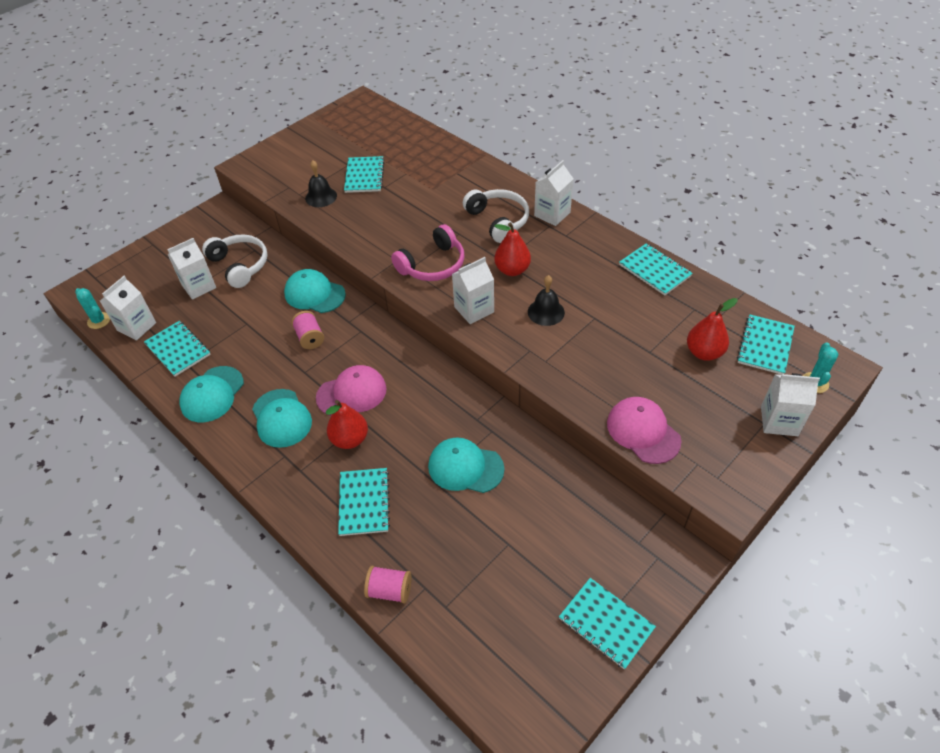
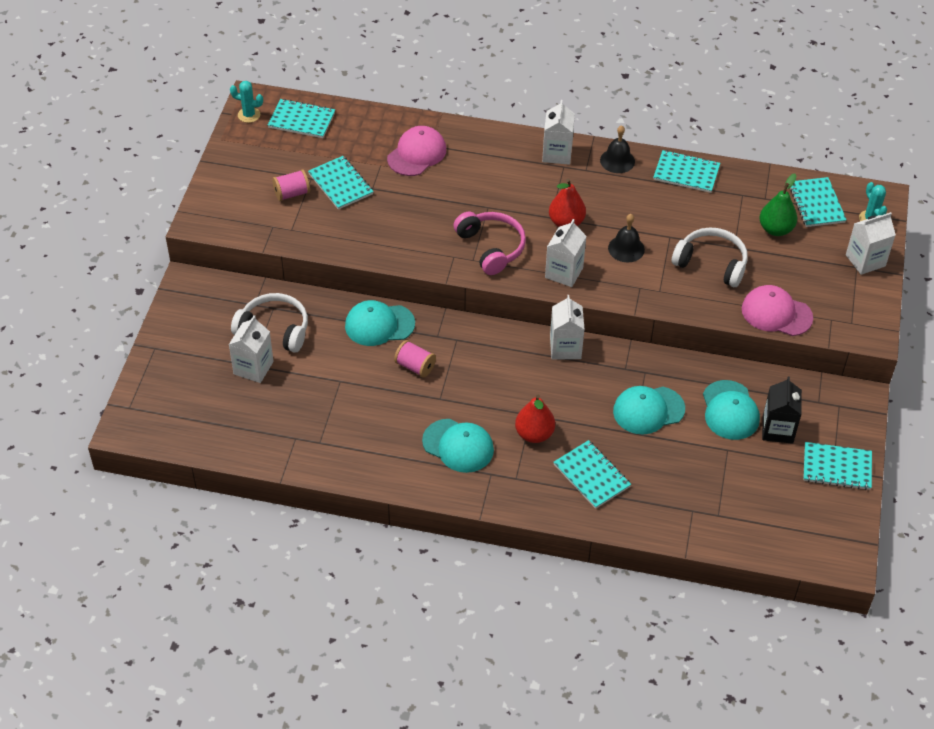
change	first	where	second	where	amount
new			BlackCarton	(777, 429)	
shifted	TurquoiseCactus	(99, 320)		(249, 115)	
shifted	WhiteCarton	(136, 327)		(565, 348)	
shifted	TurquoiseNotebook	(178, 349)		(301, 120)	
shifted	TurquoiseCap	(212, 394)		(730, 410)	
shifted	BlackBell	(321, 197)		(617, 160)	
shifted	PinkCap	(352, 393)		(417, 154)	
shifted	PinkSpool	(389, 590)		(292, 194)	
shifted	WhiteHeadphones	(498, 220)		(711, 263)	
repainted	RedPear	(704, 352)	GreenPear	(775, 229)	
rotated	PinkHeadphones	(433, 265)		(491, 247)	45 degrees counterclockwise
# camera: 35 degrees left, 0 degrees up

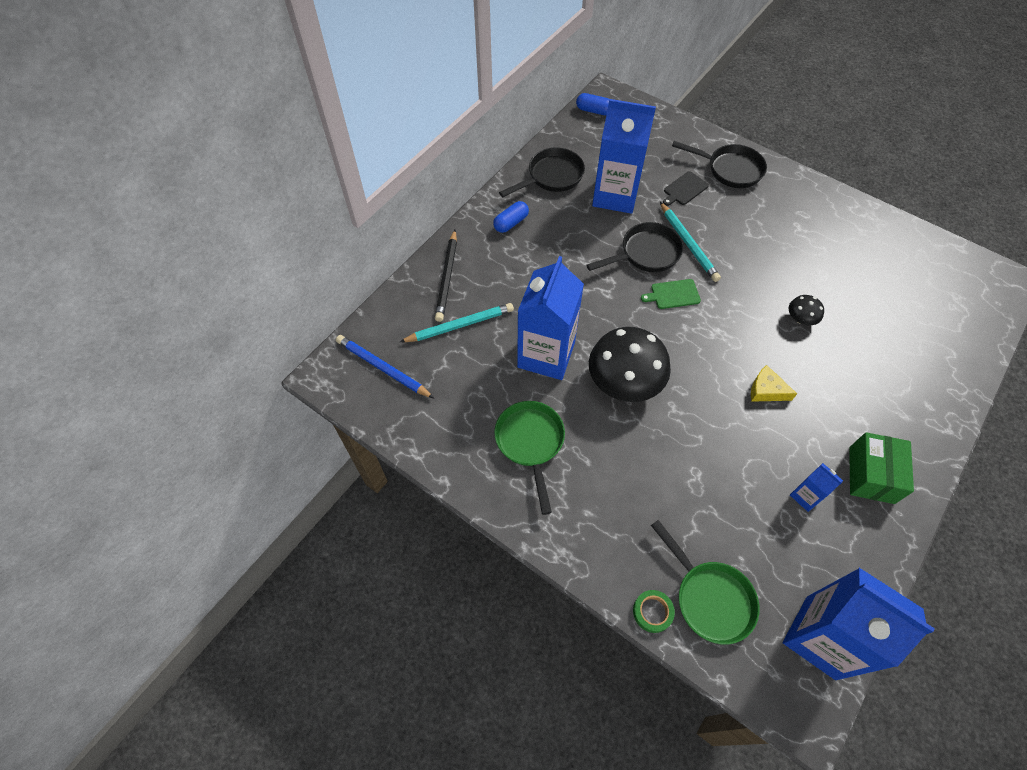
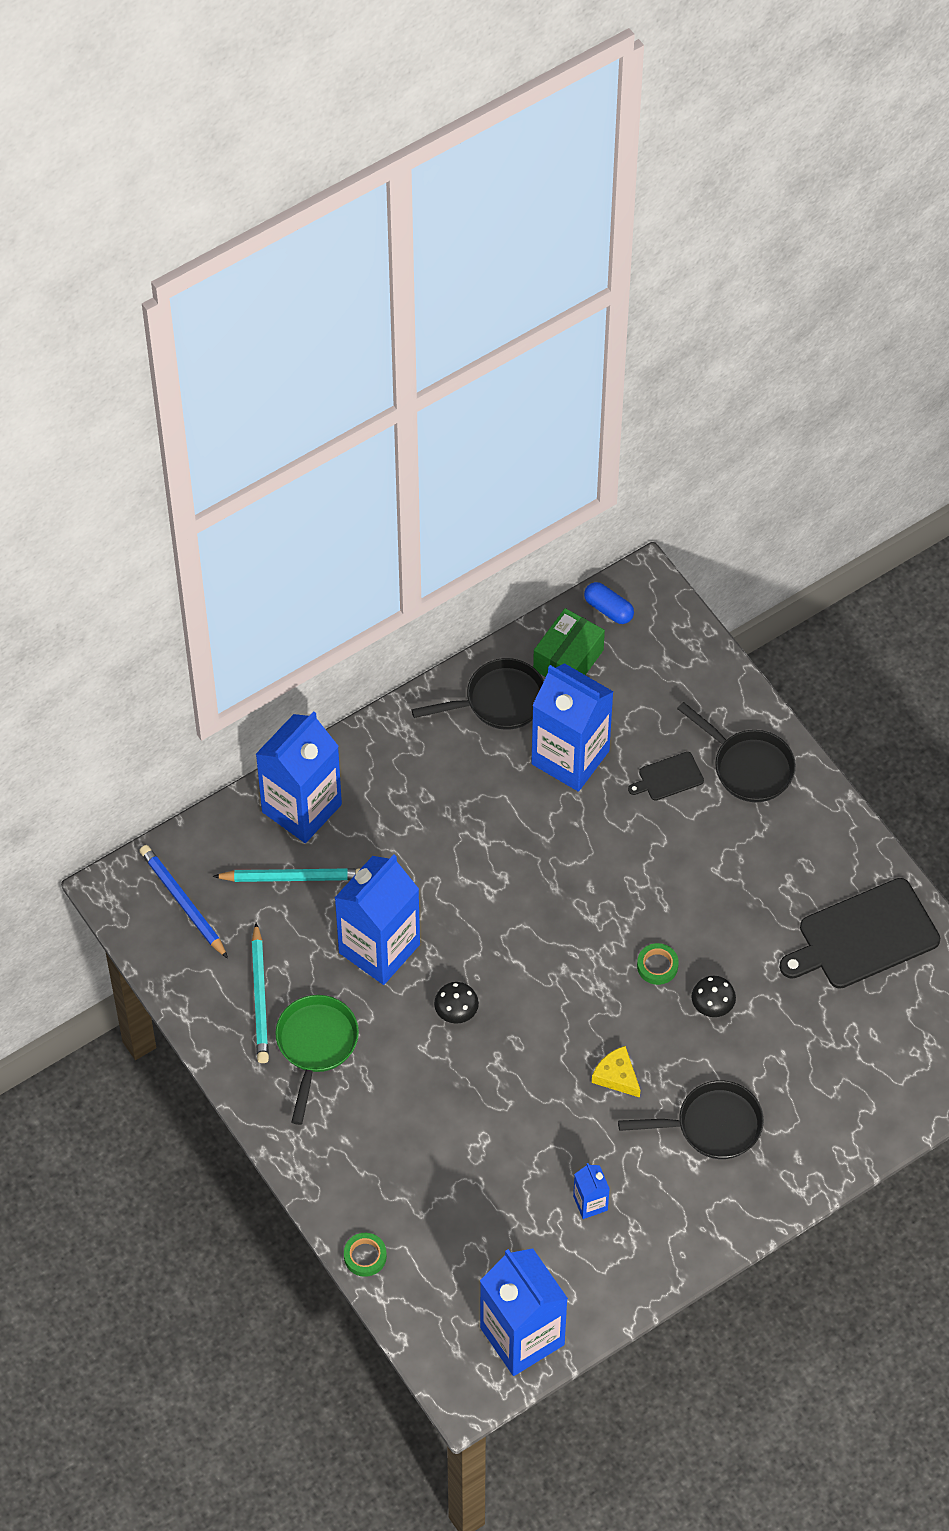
change	first	where	second	where	amount
gone	BlueCapsule	(511, 223)			
gone	GreenCuttingBoard	(673, 294)			
gone	GreenPan	(709, 598)			
new			GreenTape	(657, 966)	
new			BlackCuttingBoard	(864, 936)	
shifted	BlackPan	(646, 254)		(712, 1125)	
shifted	TurquoisePencil	(688, 244)		(260, 997)	
shifted	GreenBox	(871, 475)		(568, 660)	
swapped	BlackPencil	(447, 277)	BlueCarton	(301, 808)	
scaled	BlackMushroom	(624, 381)		(456, 1010)	x0.45
# camera: 20 degrees right, 0 degrees up

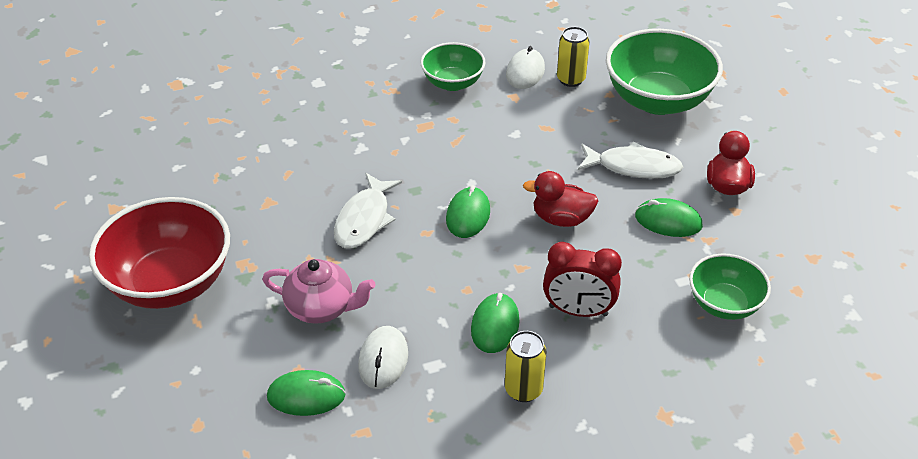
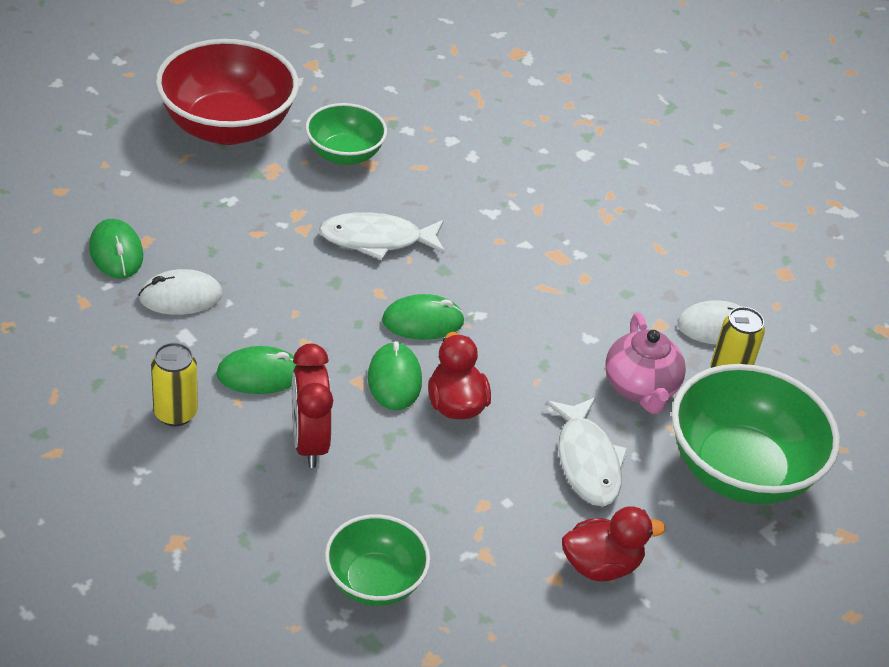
change	first	where	second	where	amount
shifted	PinkTeapot	(321, 308)		(640, 388)	
shifted	GreenBowl	(453, 83)		(344, 154)	
shifted	GreenMouse	(668, 221)		(394, 380)	
# camera: 65 degrees right, 0 degrees up

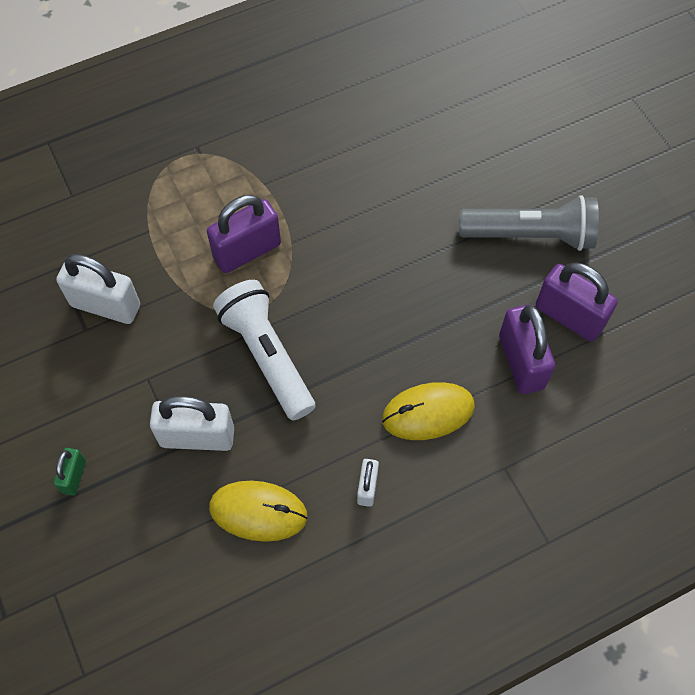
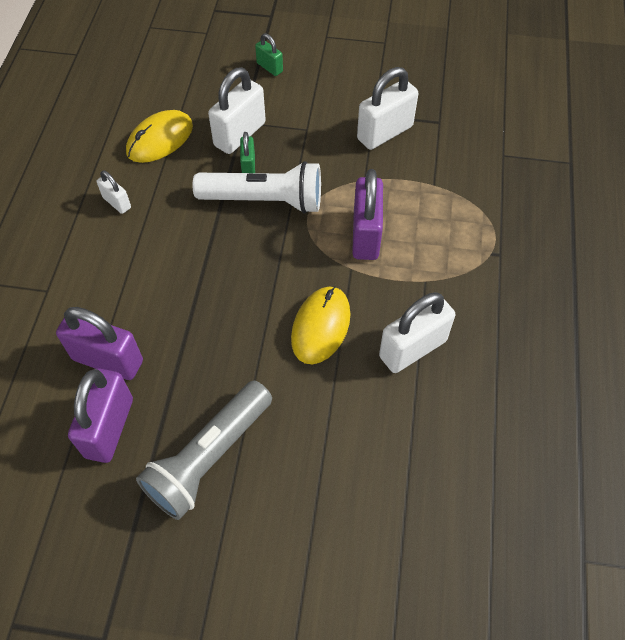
change	first	where	second	where	amount
new			GreenPadlock	(248, 166)	
new			WhitePadlock	(412, 349)	
shifted	YellowMouse	(428, 412)		(320, 326)	
rotated	PurplePadlock	(569, 316)		(109, 428)	60 degrees counterclockwise
# camera: 125 degrees right, 5 degrees down

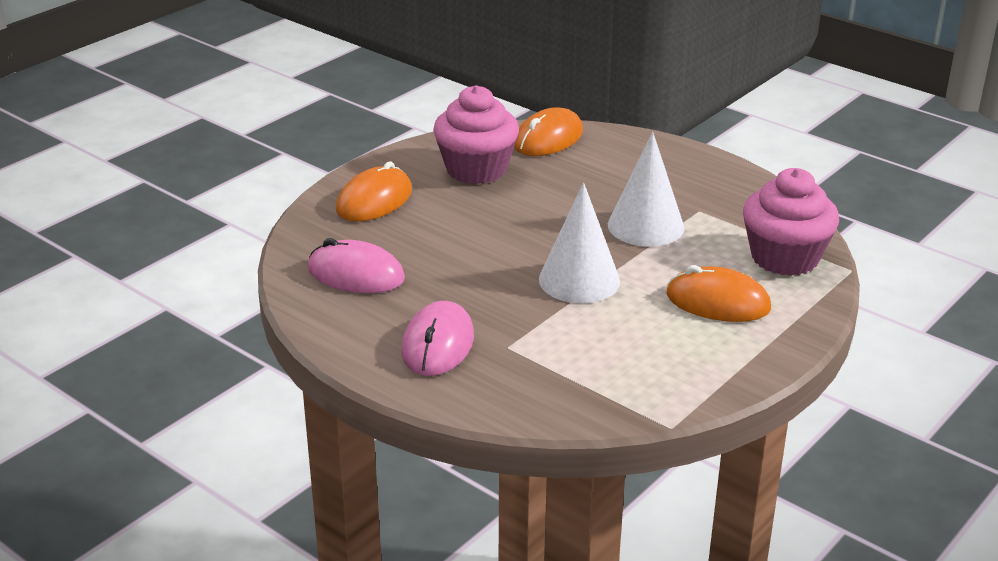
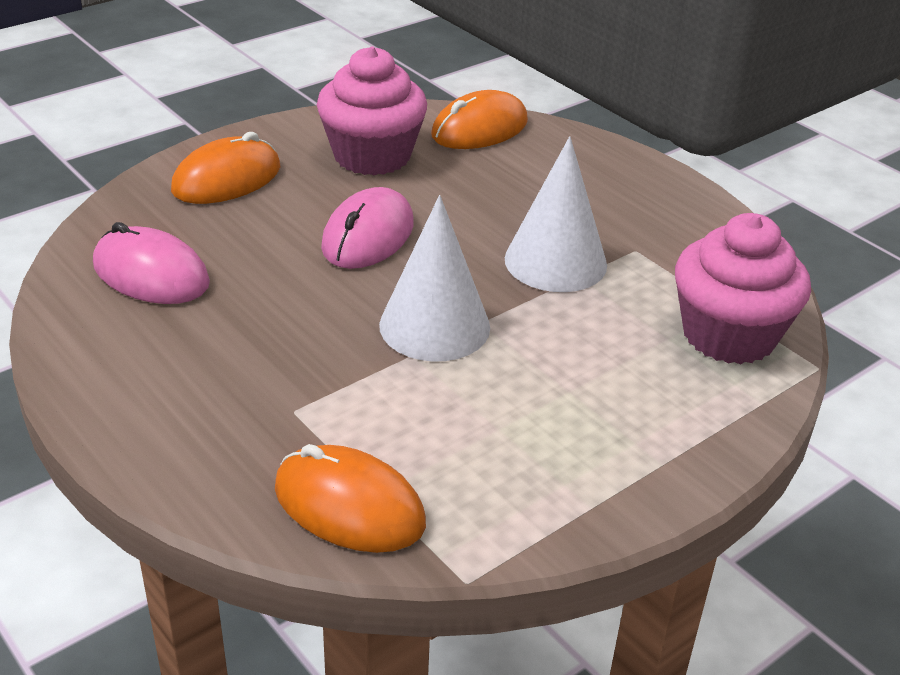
change	first	where	second	where	amount
shifted	PinkMouse	(438, 344)		(368, 236)	
shifted	OrangeMouse	(718, 302)		(349, 506)	
# camera: 10 degrees right, 5 degrees up

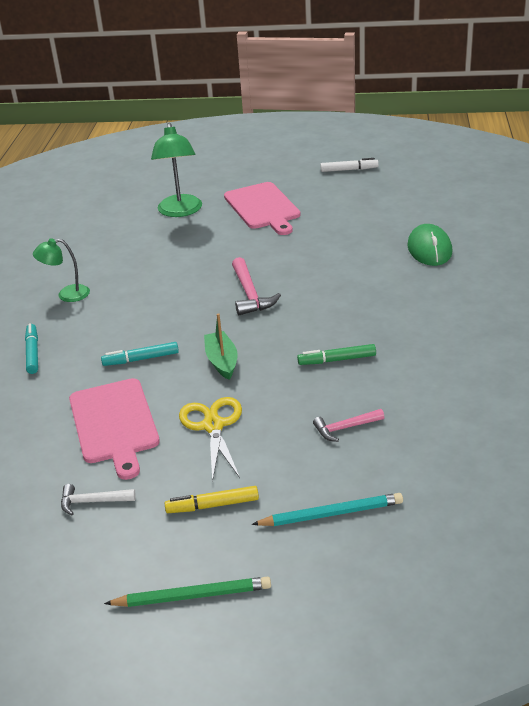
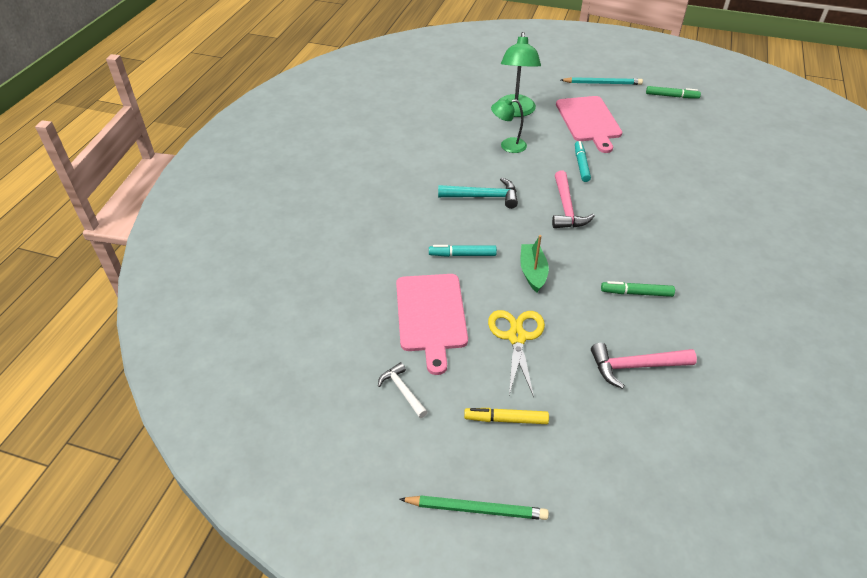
change	first	where	second	where	amount
gone	GreenMouse	(429, 249)			
new			TurquoiseHammer	(483, 197)	
shifted	TurquoiseMarker	(32, 353)		(581, 165)	
shifted	GreenLamp	(67, 294)		(507, 145)	
shifted	TurquoisePencil	(331, 514)		(602, 83)	
repainted	WhiteMarker	(349, 170)	GreenMarker	(671, 96)	
rotated	WhiteHammer	(92, 502)		(402, 390)	45 degrees clockwise
scaled	PinkHammer	(345, 428)		(635, 366)	x1.58
# camera: 10 degrees right, 10 degrees up

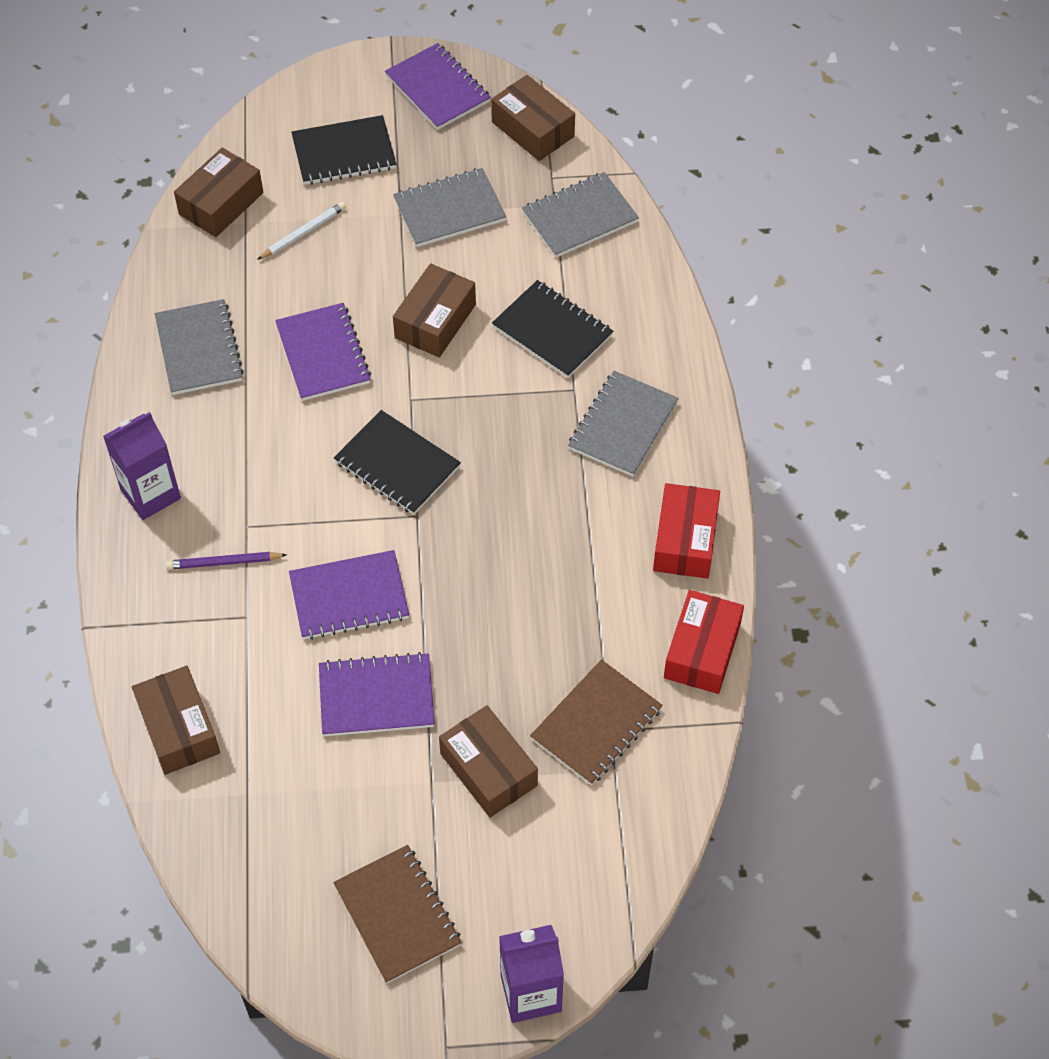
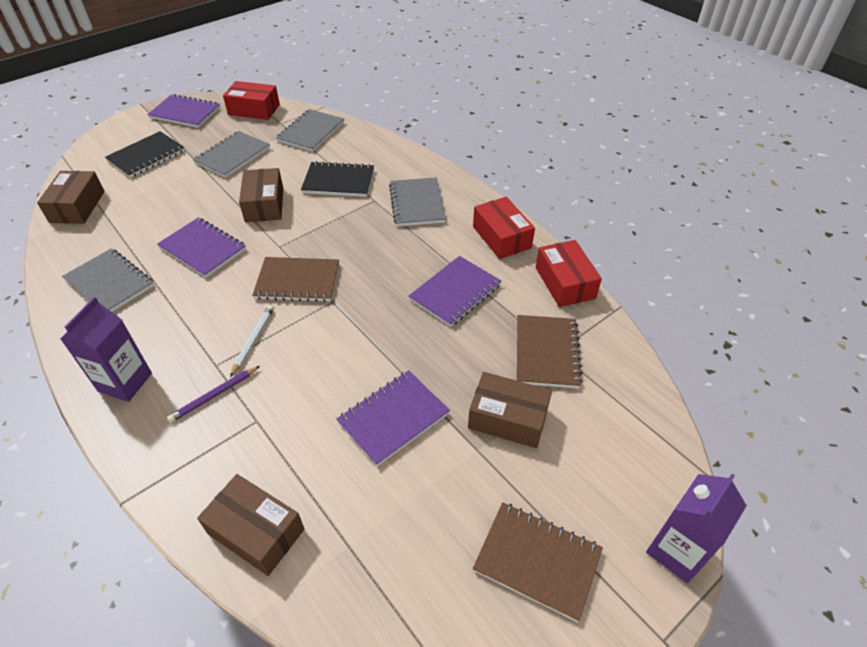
change	first	where	second	where	amount
shifted	WhitePencil	(303, 233)		(253, 340)	
shifted	PurpleNotebook	(349, 597)		(455, 292)	
repainted	BlackNotebook	(397, 465)	BrownNotebook	(297, 281)	
repainted	BrownBox	(532, 129)	RedBox	(254, 110)	
# camera: 35 degrees left, 10 degrees down

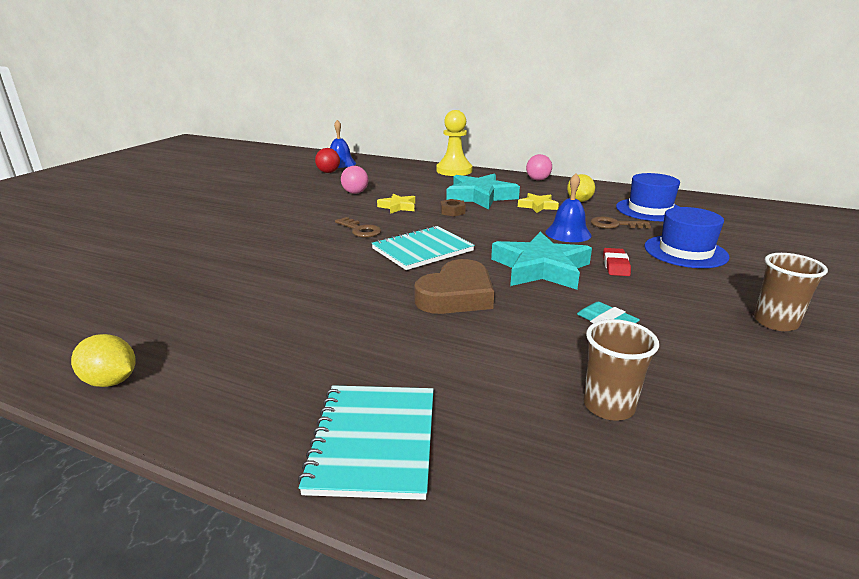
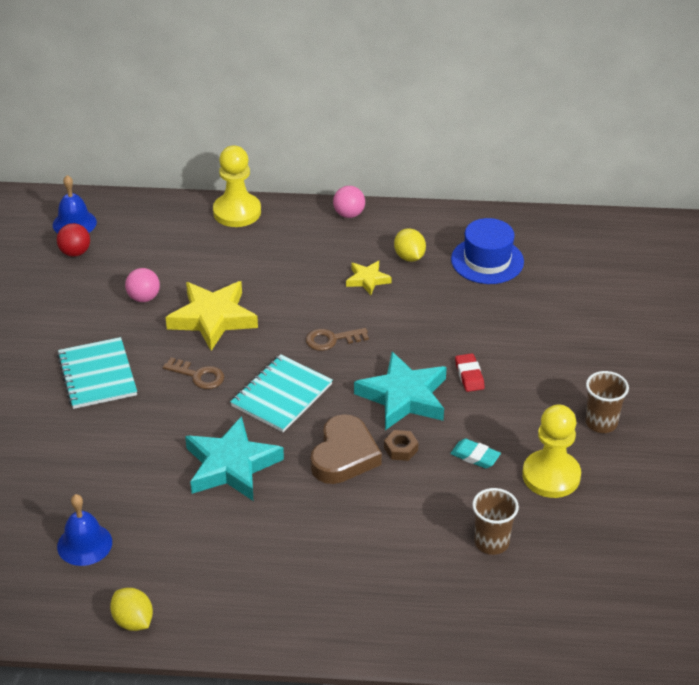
change	first	where	second	where	amount
gone	BlueHat	(685, 251)			
new			YellowPawn	(551, 476)	
shifted	TurquoiseNotebook	(373, 441)		(97, 375)	
shifted	BrownNut	(452, 211)		(401, 449)	
shifted	TurquoiseStar	(480, 196)		(231, 465)	
shifted	BlueBell	(568, 233)		(84, 544)	
shifted	BrownKey	(614, 225)		(332, 340)	
rotated	YellowLemon	(111, 381)		(133, 621)	45 degrees clockwise
scaled	YellowStar	(398, 207)		(213, 318)	x1.93
# camera: 20 degrees left, 15 degrees up

